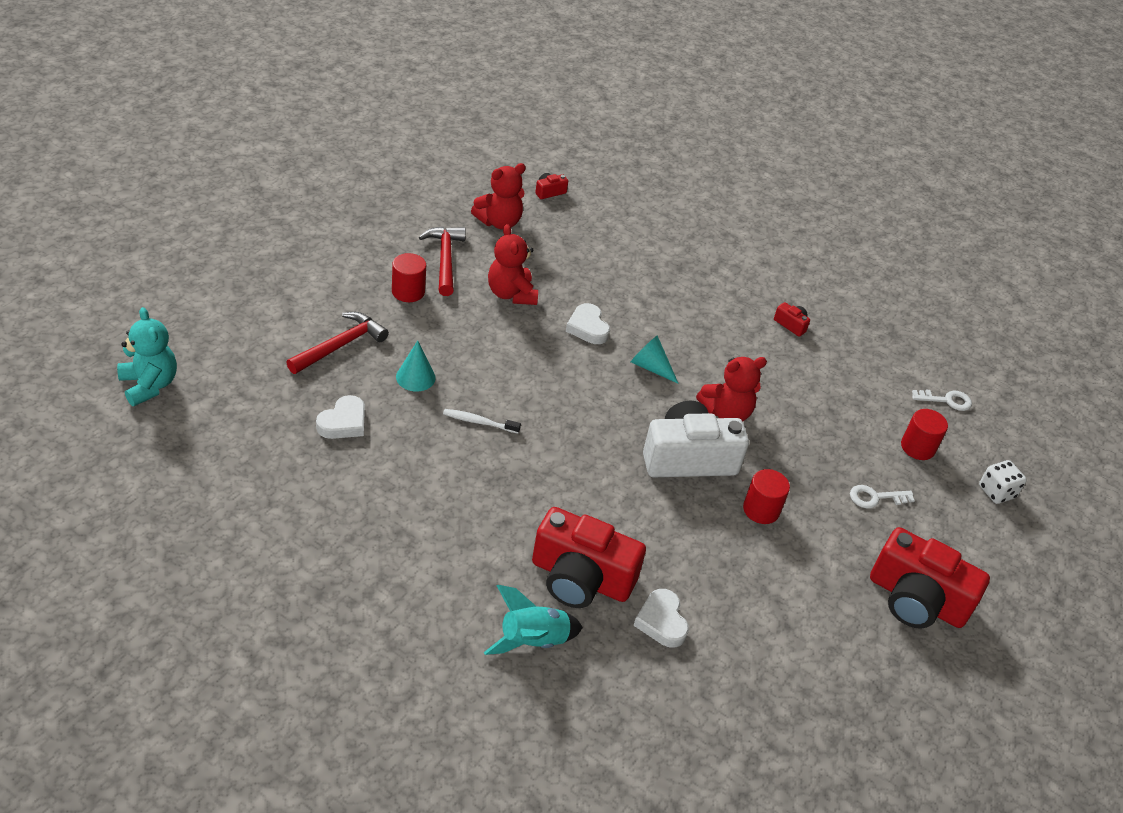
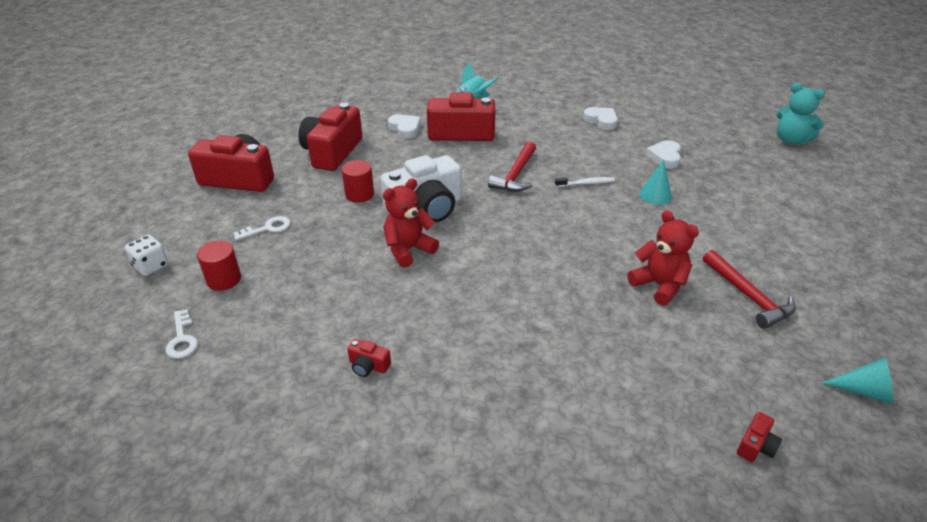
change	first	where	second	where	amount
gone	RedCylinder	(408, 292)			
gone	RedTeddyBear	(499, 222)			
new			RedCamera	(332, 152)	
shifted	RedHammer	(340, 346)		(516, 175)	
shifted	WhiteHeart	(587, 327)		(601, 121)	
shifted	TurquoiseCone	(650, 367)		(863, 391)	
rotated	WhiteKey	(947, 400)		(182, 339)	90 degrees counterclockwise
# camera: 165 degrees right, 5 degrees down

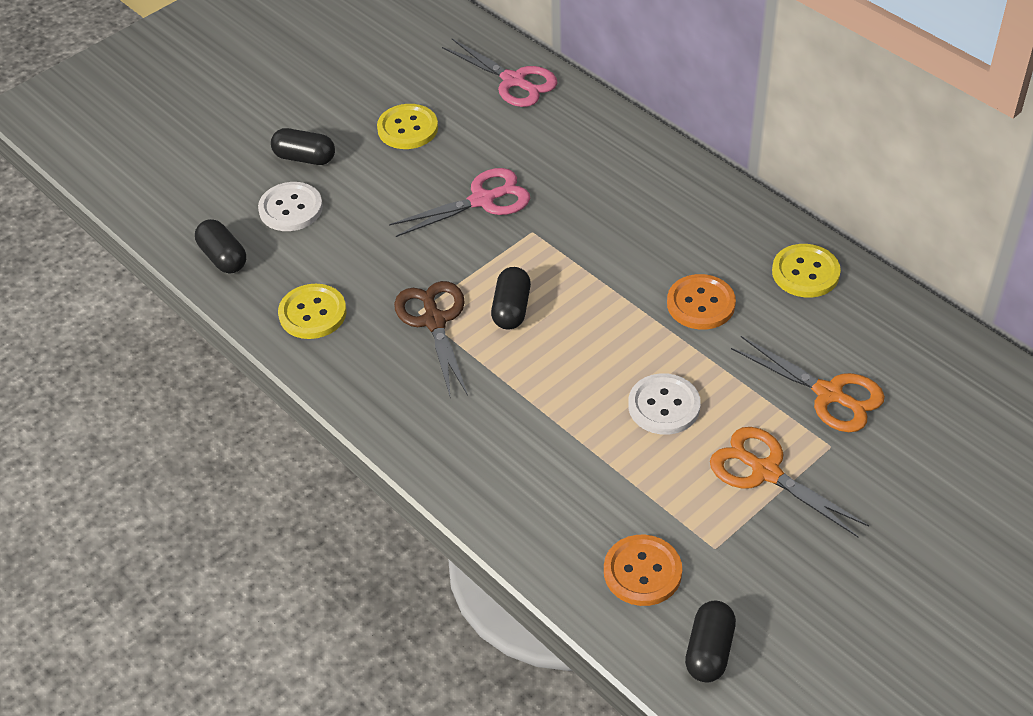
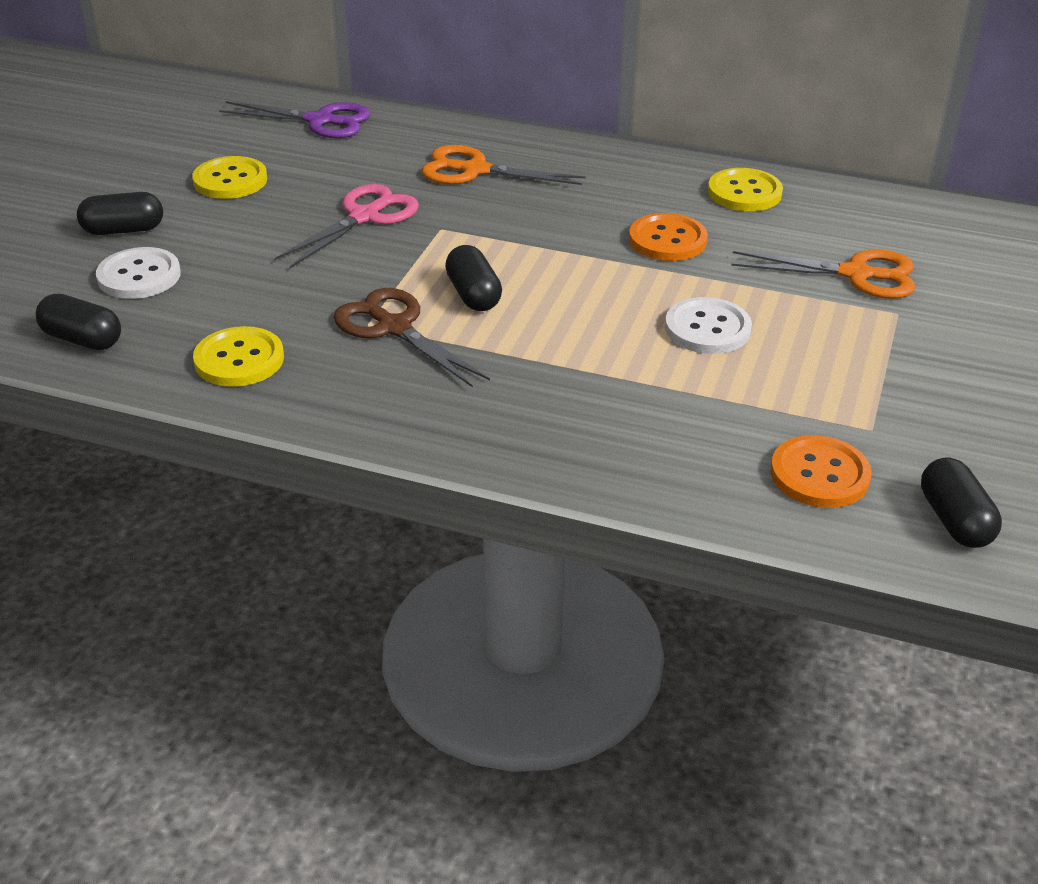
change	first	where	second	where	amount
shifted	OrangeScissors	(766, 472)		(475, 170)	
repainted	PinkScissors	(513, 81)	PurpleScissors	(319, 121)	
# camera: 30 degrees left, 10 degrees down

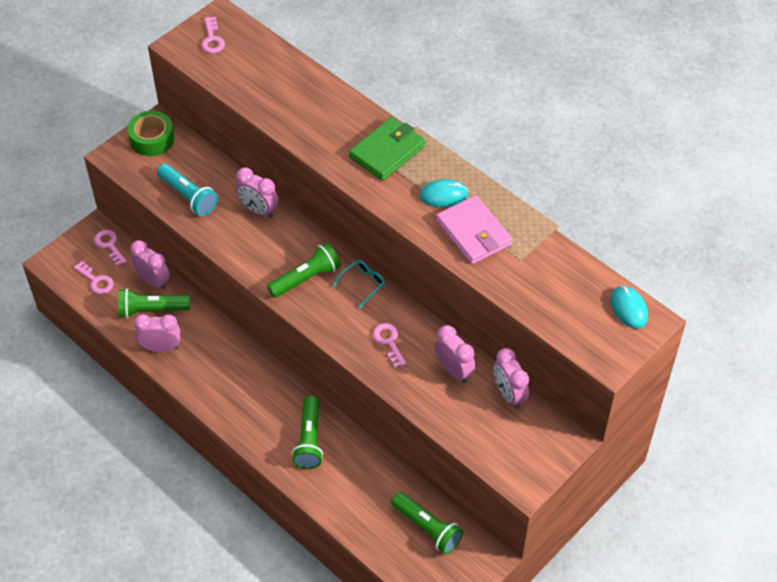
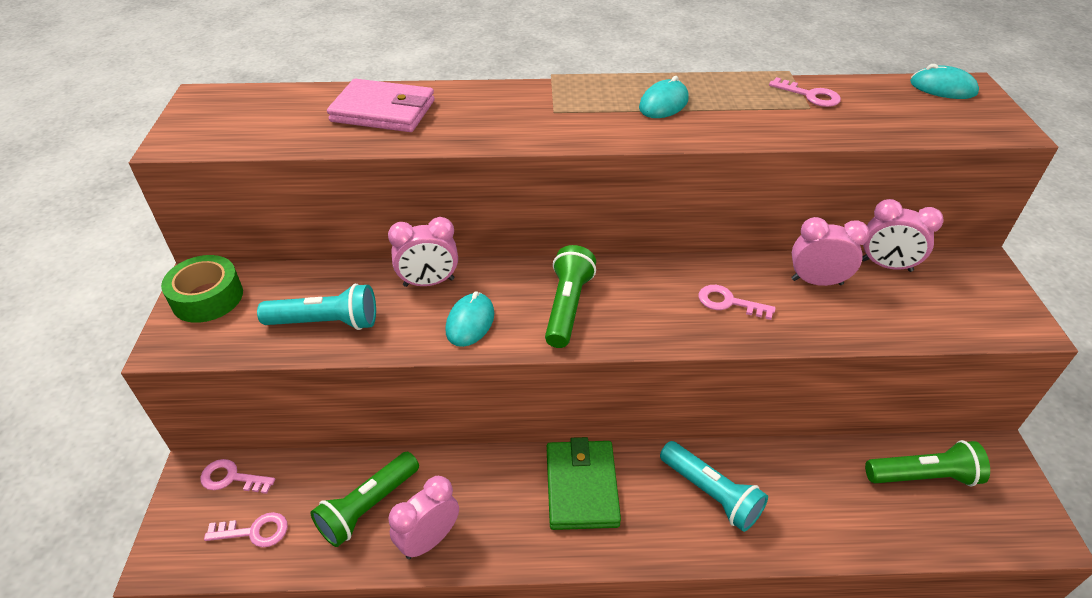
change	first	where	second	where	amount
gone	PinkClock	(153, 280)			
gone	TurquoiseGlasses	(362, 284)			
new			TurquoiseMouse	(470, 322)	
shifted	PinkKey	(212, 39)		(810, 95)	
shifted	GreenWallet	(387, 151)		(582, 487)	
shifted	PinkWallet	(473, 233)		(383, 111)	
repainted	GreenFlashlight	(309, 440)	TurquoiseFlashlight	(711, 493)	
# camera: 45 degrees left, 10 degrees down

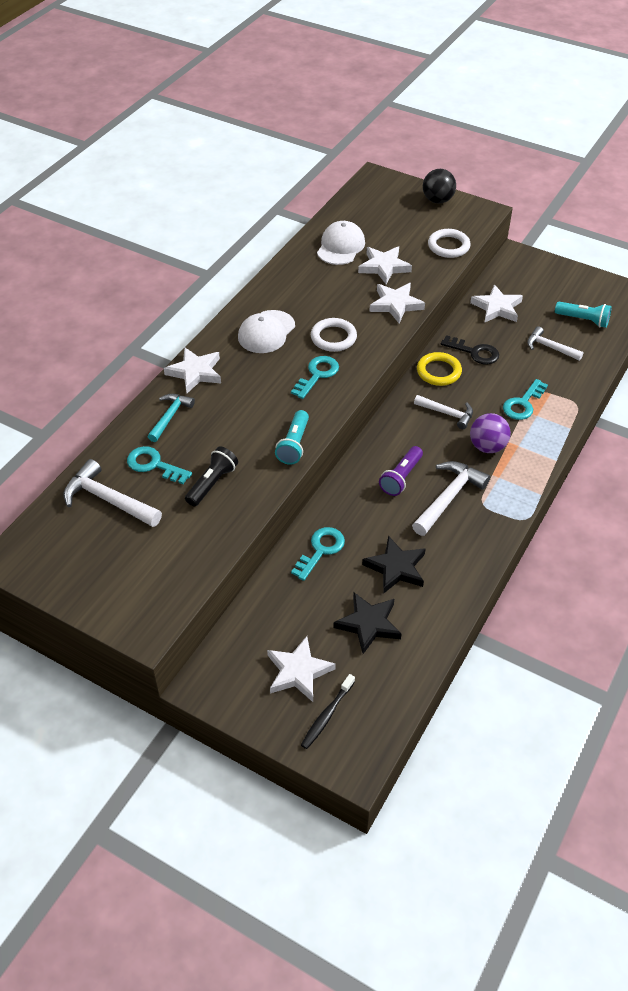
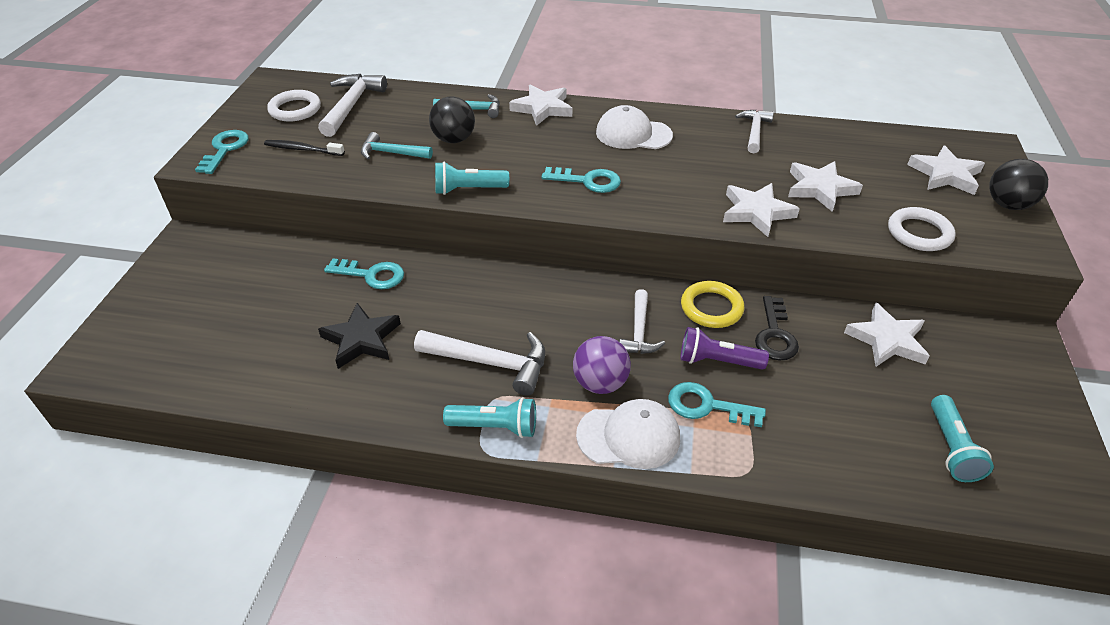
change	first	where	second	where	amount
gone	BlackStar	(368, 624)			
new			BlackBall	(454, 139)	
new			TurquoiseFlashlight	(495, 427)	
shifted	TurquoiseKey	(154, 465)		(225, 149)	
shifted	WhiteStar	(298, 671)		(945, 174)	
shifted	BlackToothbrush	(327, 715)		(302, 149)	
shifted	WhiteRing	(333, 337)		(295, 109)	
shifted	WhiteCap	(340, 246)		(629, 436)	
shifted	PurpleFlashlight	(401, 477)		(717, 361)	
shifted	WhiteHammer	(550, 347)		(754, 131)	
swapped	BlackFlashlight	(212, 483)	TurquoiseHammer	(391, 153)	
# camera: 70 degrees right, 5 degrees down

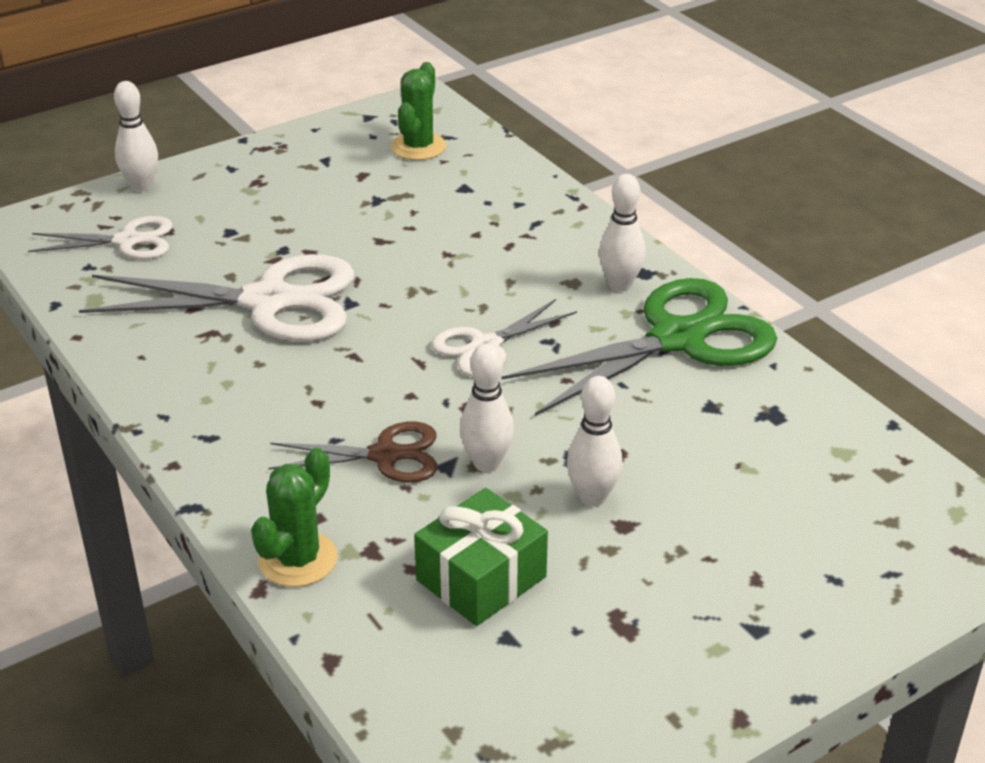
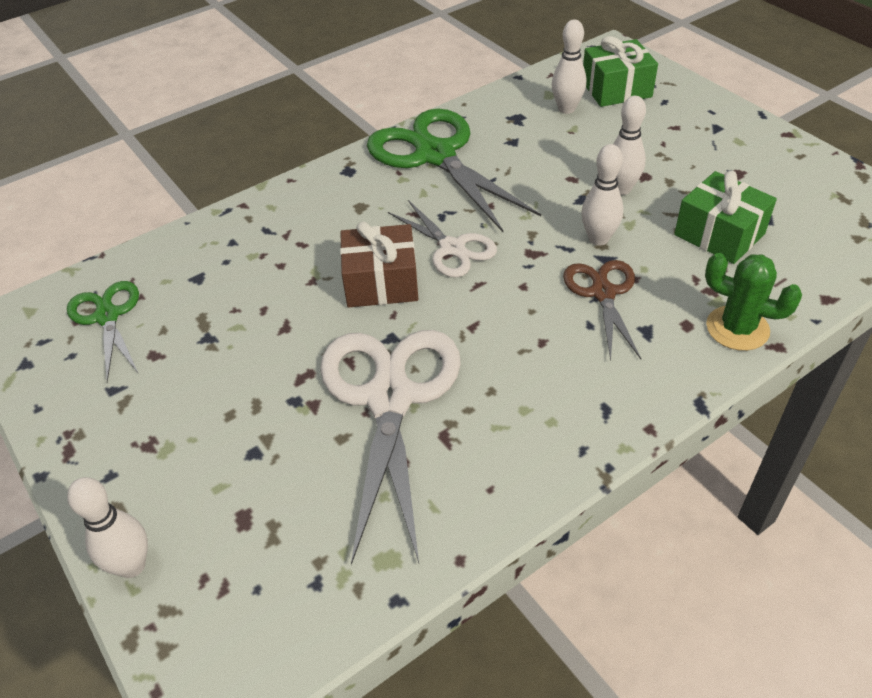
change	first	where	second	where	amount
gone	WhiteScissors	(127, 241)			
new			BrownGift	(381, 282)	
new			GreenGift	(616, 89)	
shifted	WhiteBowlingPin	(620, 285)		(566, 109)	
swapped	GreenCactus	(418, 147)	GreenScissors	(107, 316)	
# camera: 90 degrees left, 10 degrees up

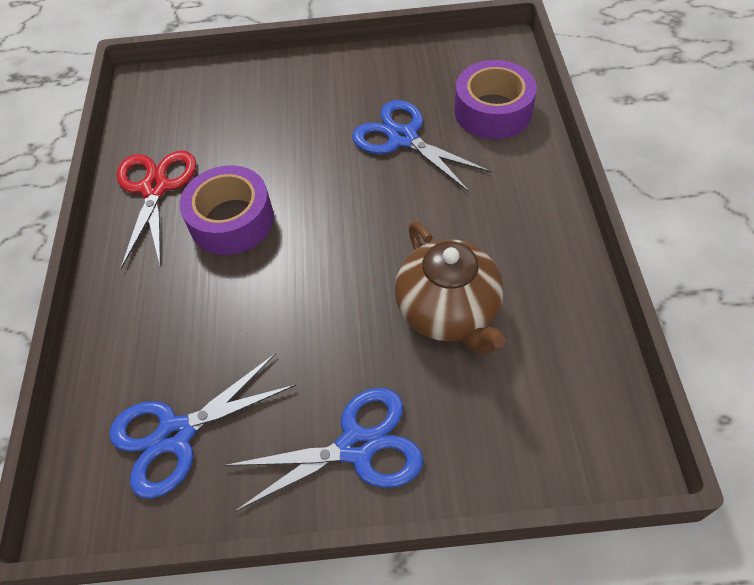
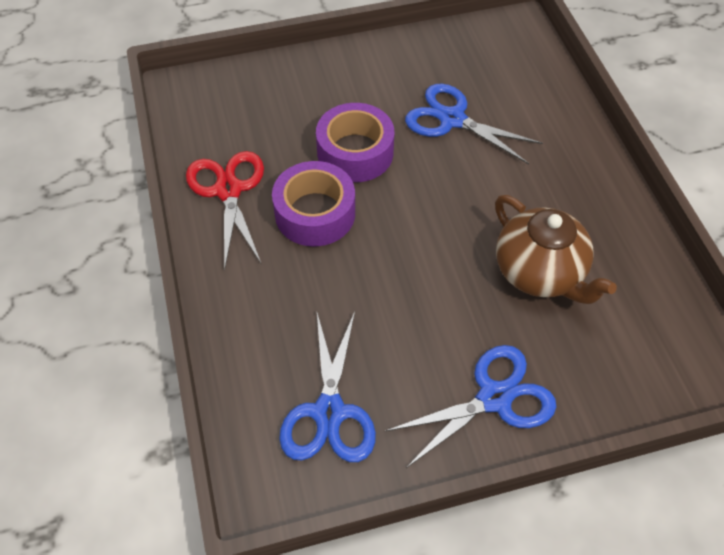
change	first	where	second	where	amount
shifted	PurpleTape	(493, 111)		(355, 152)	
rotated	BlueScissors	(176, 434)		(329, 412)	45 degrees counterclockwise
# camera: 15 degrees left, 0 degrees up

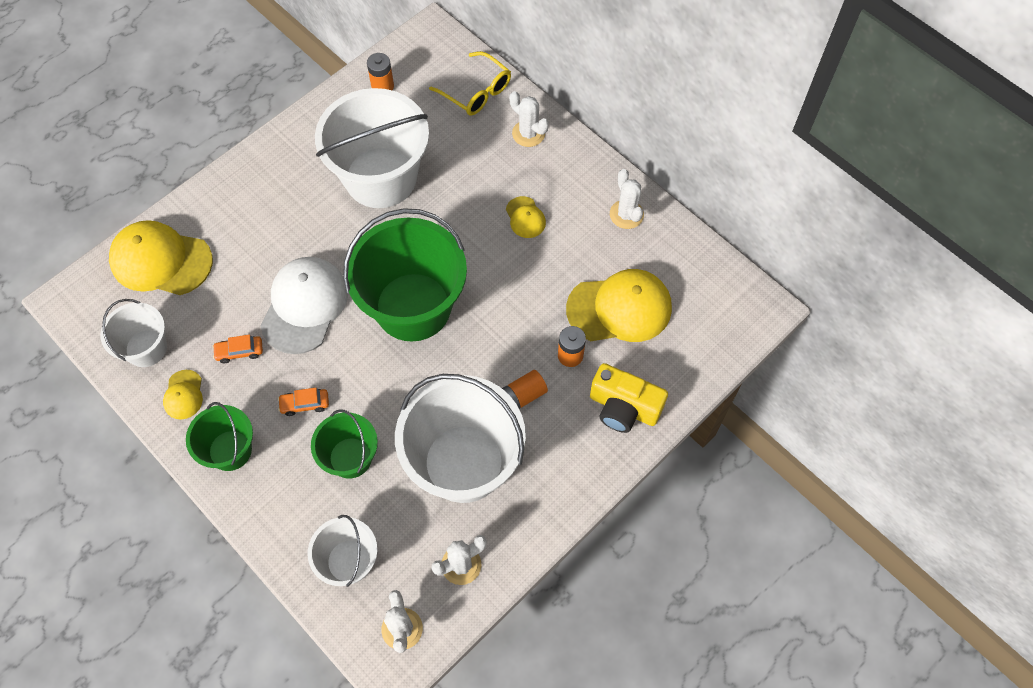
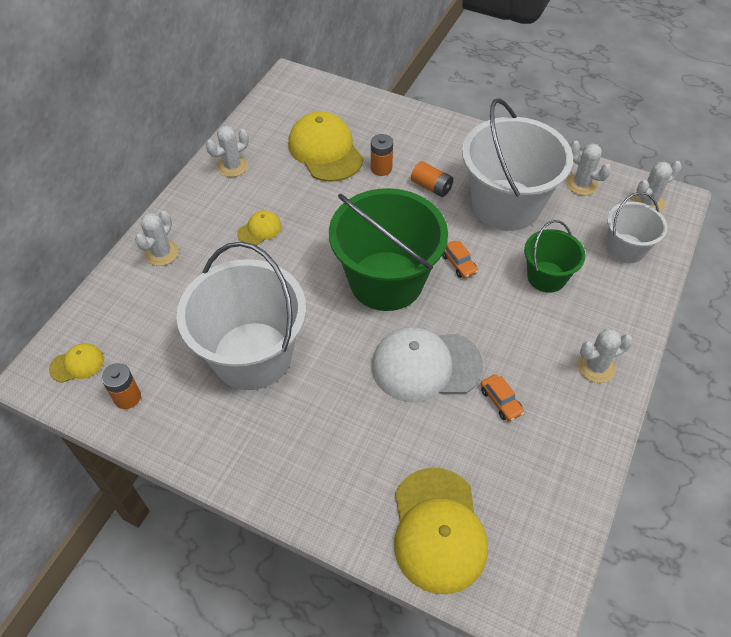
change	first	where	second	where	amount
gone	WhiteBucket	(146, 348)			
gone	YellowGlasses	(476, 92)			
gone	YellowCamera	(623, 407)			
shifted	YellowCap	(183, 395)		(77, 364)	
shifted	OrangeCar	(305, 404)		(458, 264)	
swapped	GreenBucket	(230, 450)	WhiteCactus	(596, 367)	
# camera: 110 degrees left, 10 degrees down

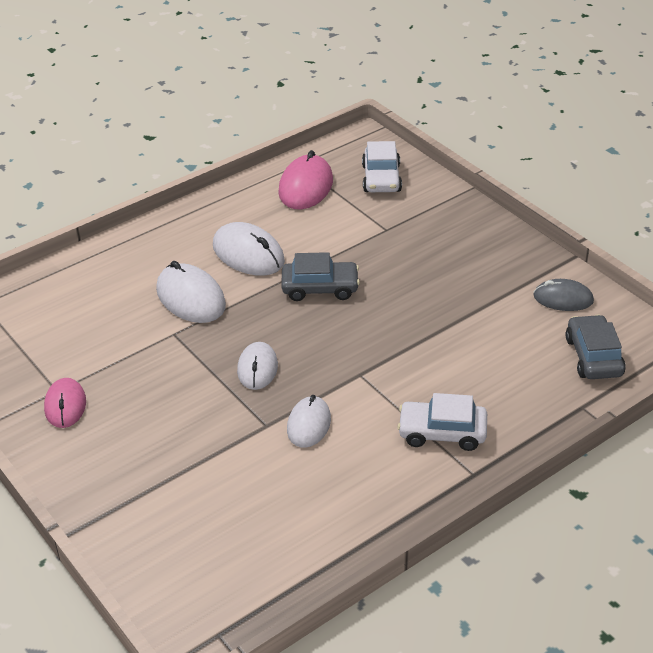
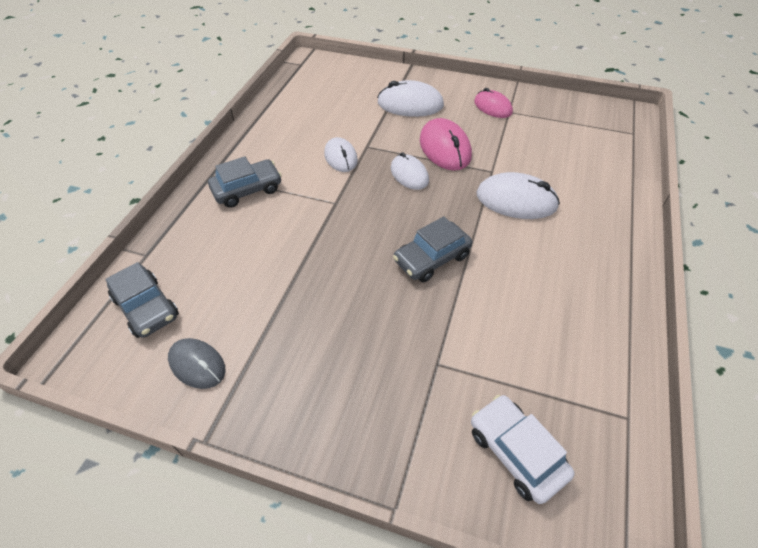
change	first	where	second	where	amount
shifted	WhiteMouse	(248, 254)		(410, 104)	
shifted	PinkMouse	(305, 187)		(445, 148)	
repainted	WhiteCar	(442, 433)	GreyCar	(247, 190)	
rotated	GreyMouse	(563, 298)		(197, 364)	60 degrees clockwise
# camera: 145 degrees right, 10 degrees up

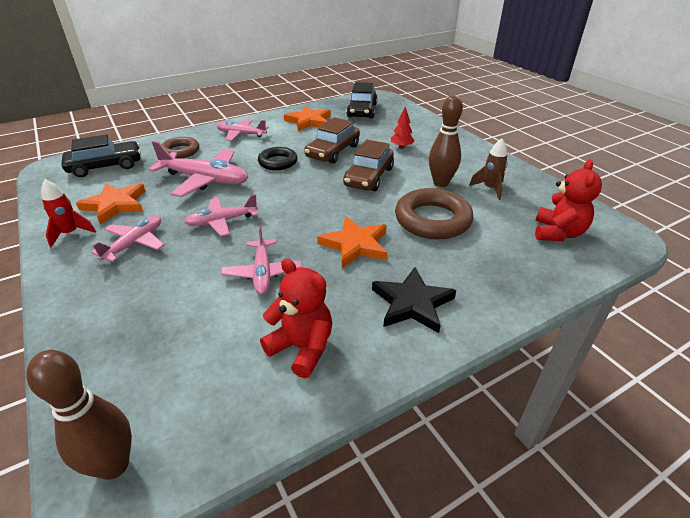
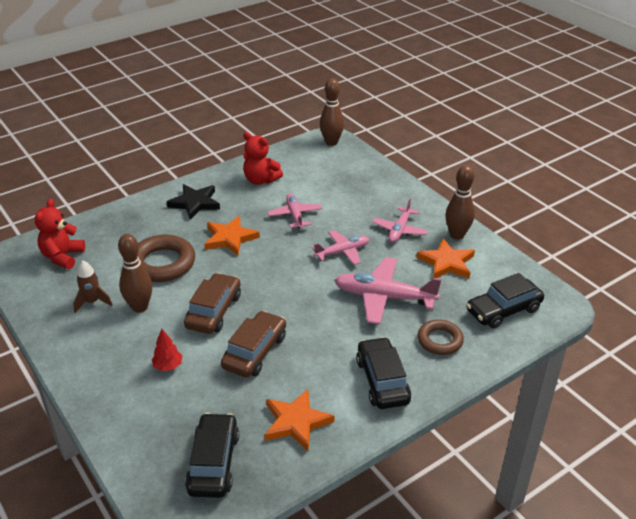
change	first	where	second	where	amount
gone	BlackRing	(278, 162)			
swapped	RedRocket	(70, 233)	BrownBowlingPin	(457, 235)	
swapped	PinkPlane	(241, 134)	BlackCar	(382, 381)	
# camera: 175 degrees right, 0 degrees up

